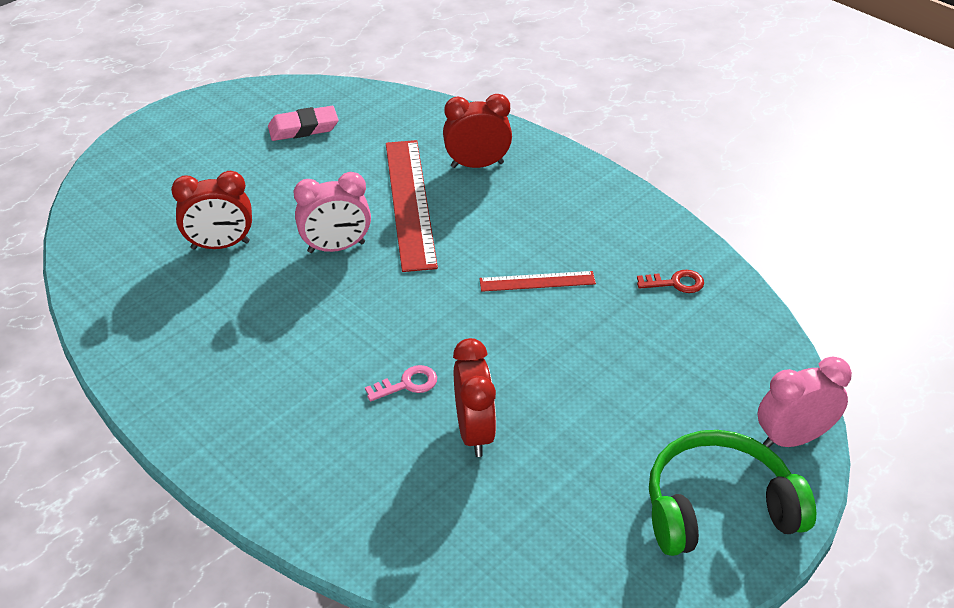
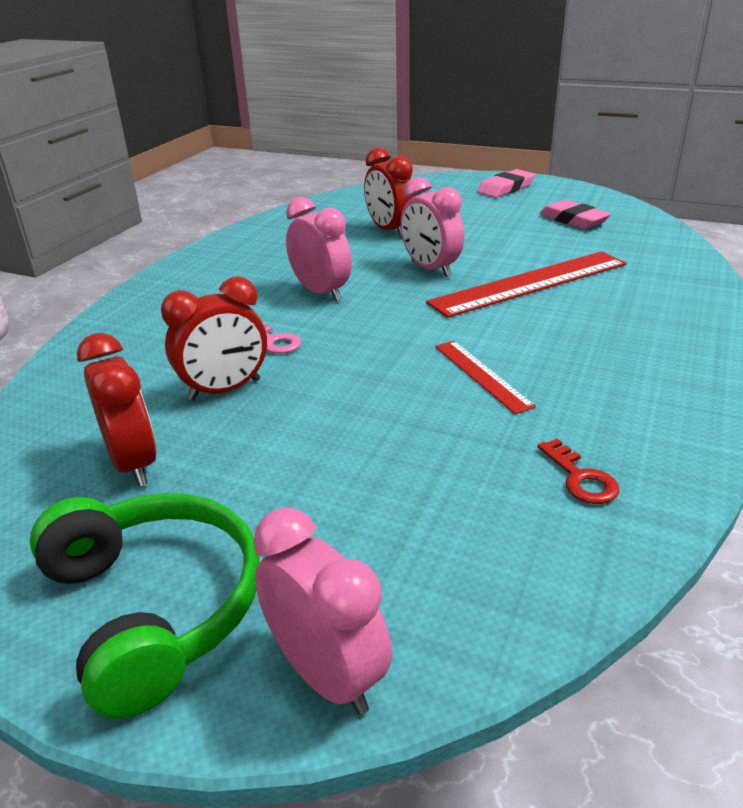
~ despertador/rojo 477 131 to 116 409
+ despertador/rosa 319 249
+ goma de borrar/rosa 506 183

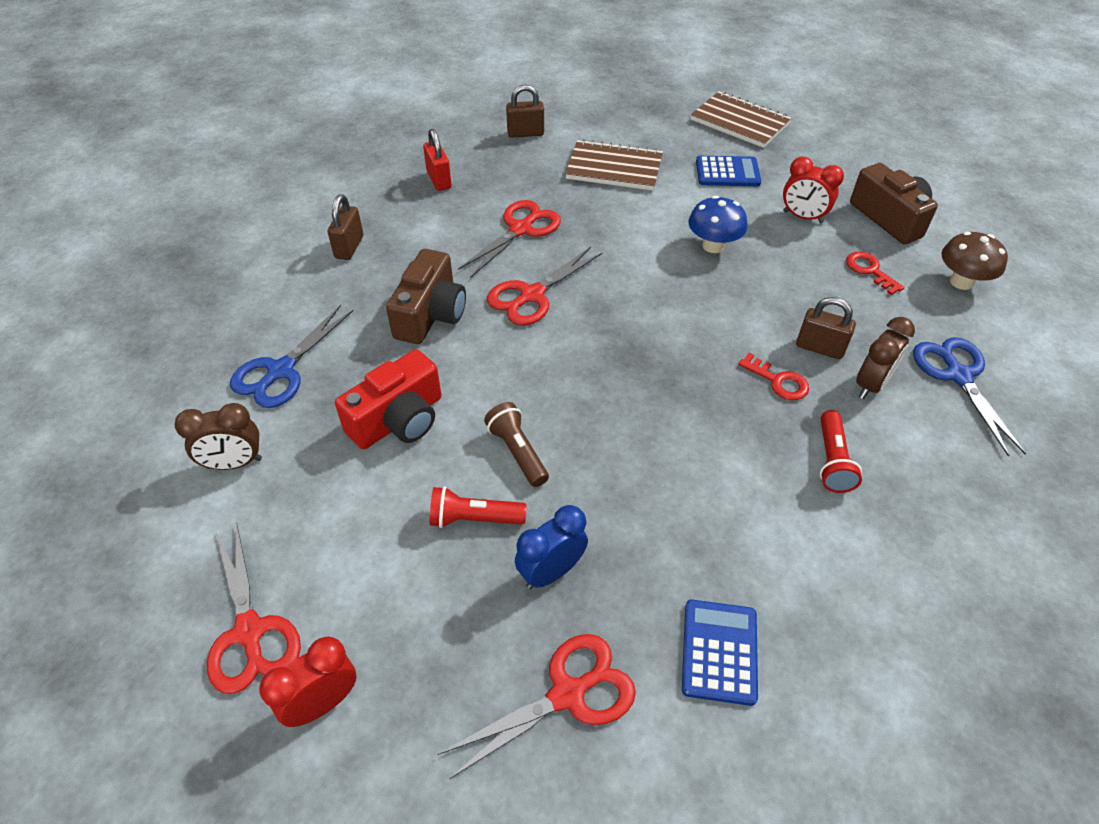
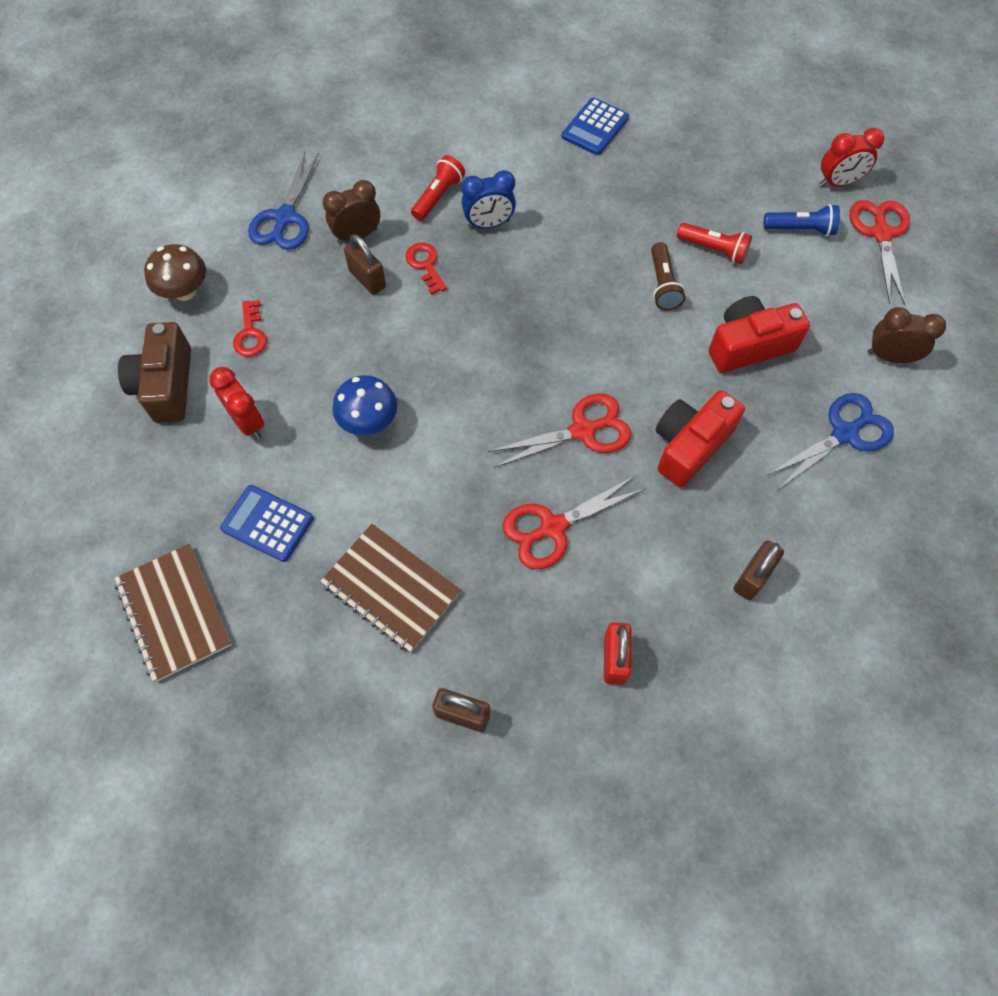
~ despertador/azul 551 547 to 489 199
~ cámara/marrón 426 296 to cámara/rojo 700 439
+ lámpara de mano/azul 802 220
- tijeras/rojo 537 706

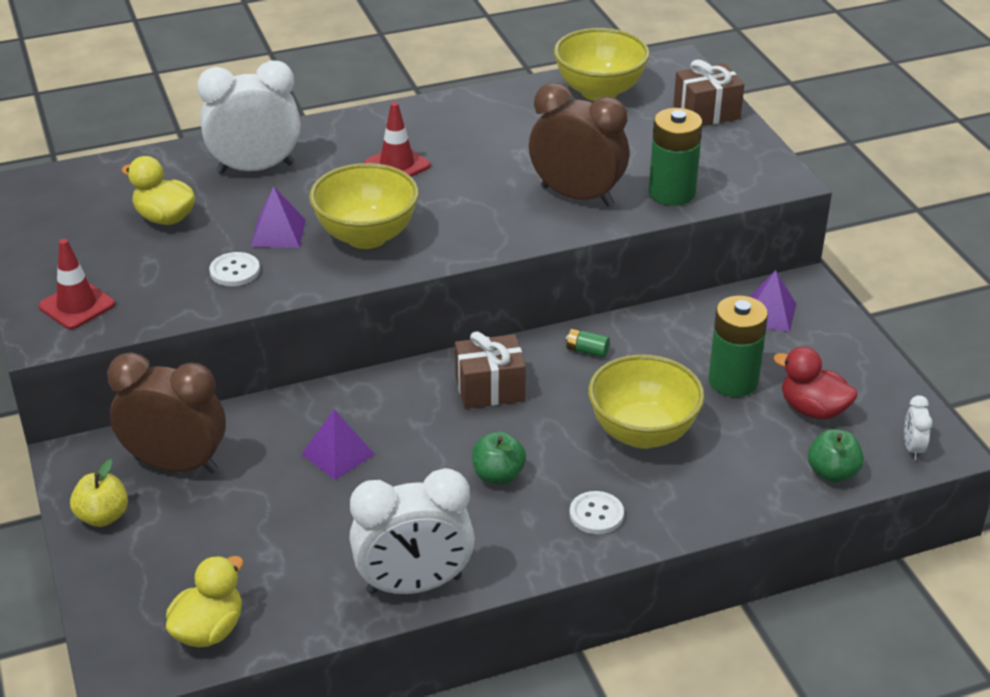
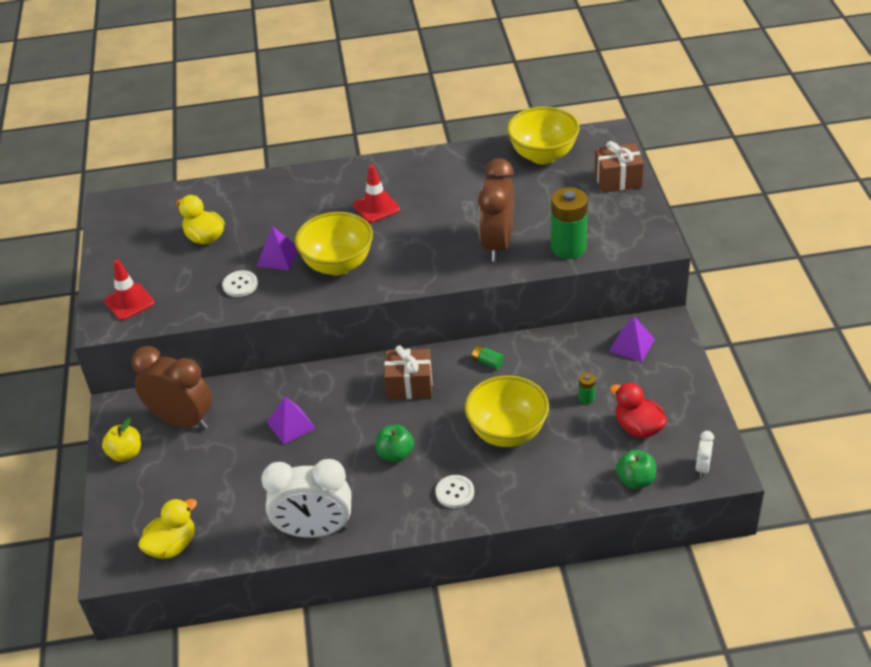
~ despertador/marrón 579 144 = 496 210 120 degrees counterclockwise
~ pila/verde 738 346 = 587 388 x0.44
- despertador/blanco 248 117

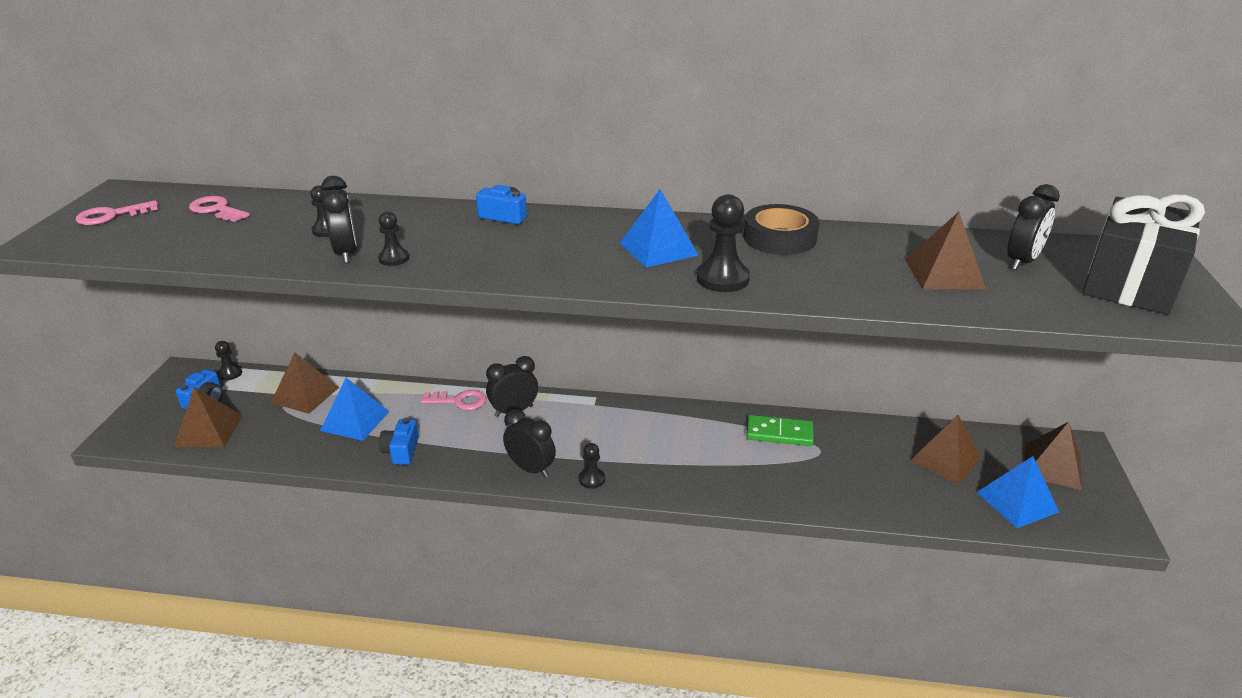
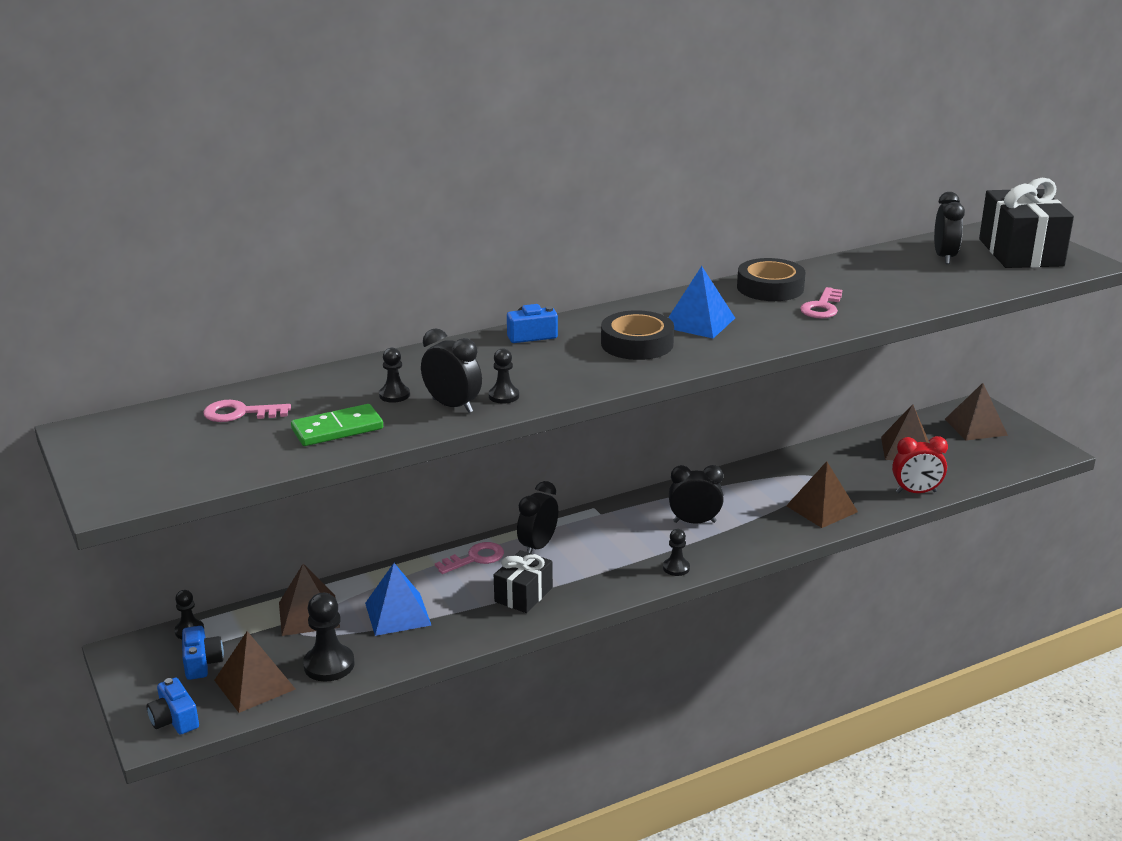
~ cámara/azul 399 441 to 173 706
~ ficha de dominó/verde 780 430 to 337 425
~ peón/negro 723 243 to 329 637
+ regalo/negro 523 581
+ cinta adhesiva/negro 637 335
~ despertador/negro 529 443 to 696 494
~ pirámide/marrón 945 250 to 822 494
~ llave/rosa 116 212 to 821 303
+ despertador/rojo 920 464
- pirámide/azul 1017 492

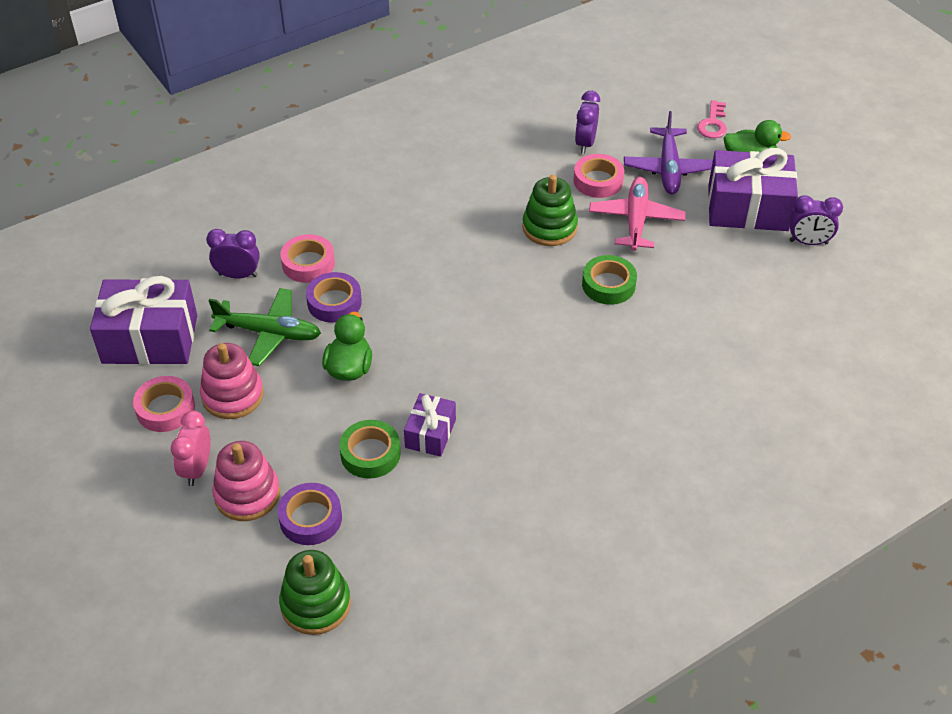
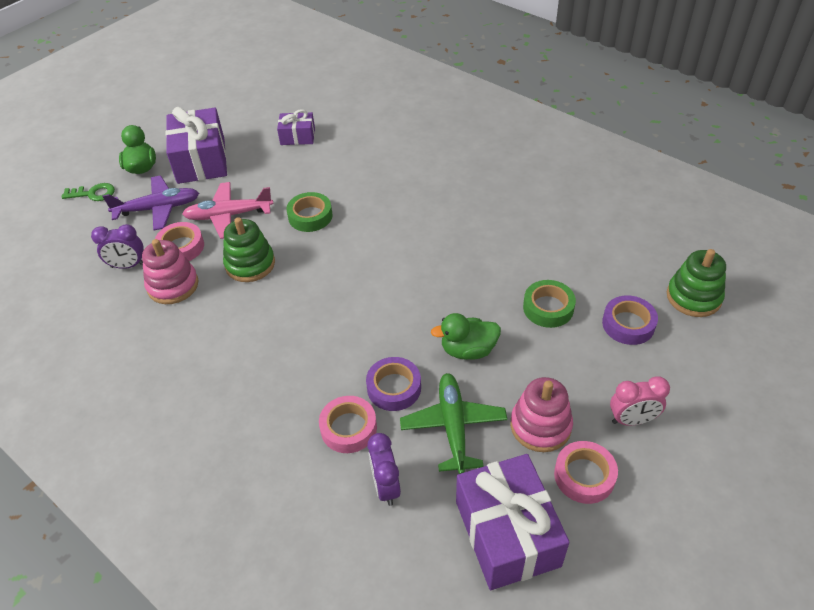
~ llave/rosa 712 119 to llave/verde 88 192
~ juguete apilable/rosa 246 481 to 170 271
~ regalo/morado 430 425 to 296 127
- despertador/morado 816 220

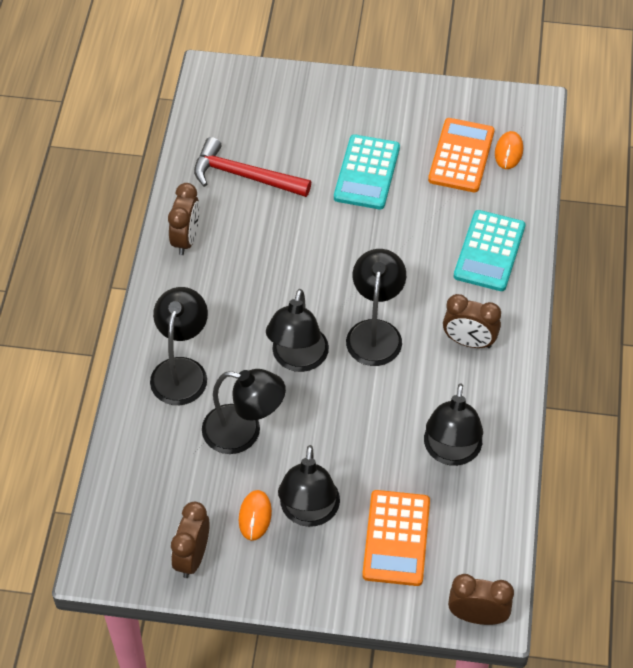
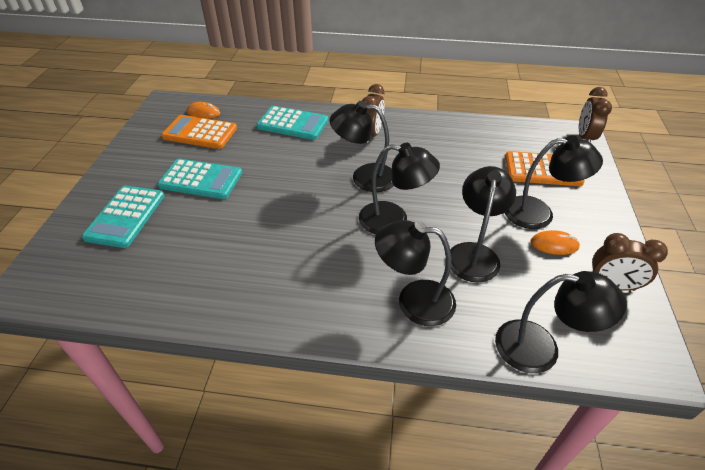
+ calculadora/turquesa 123 216
~ lámpara/negro 453 425 to 561 322
- despertador/marrón 184 219
- martillo/rojo 252 167

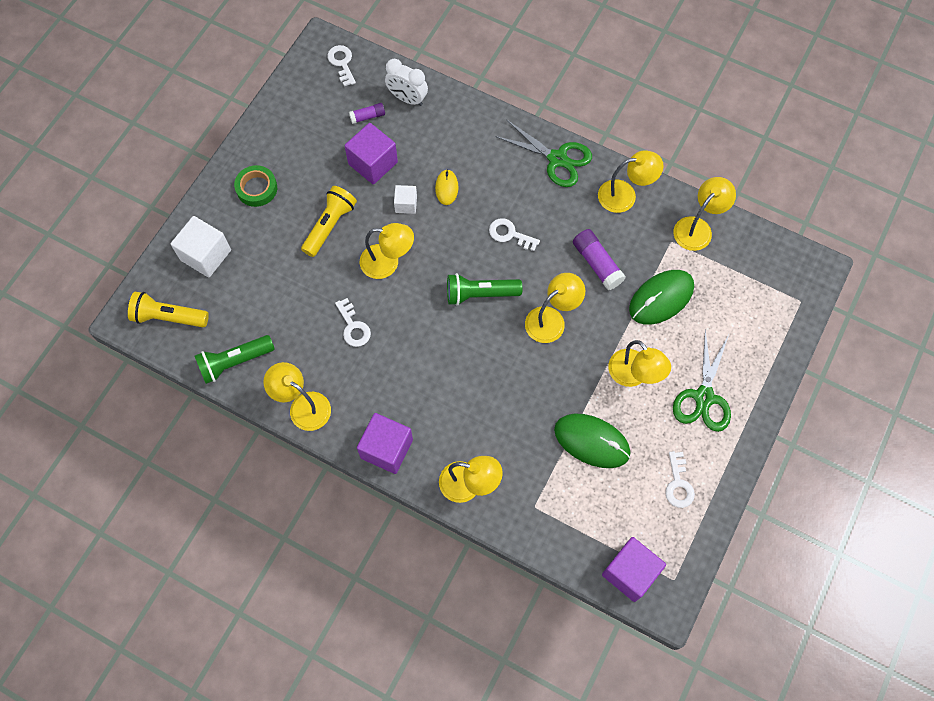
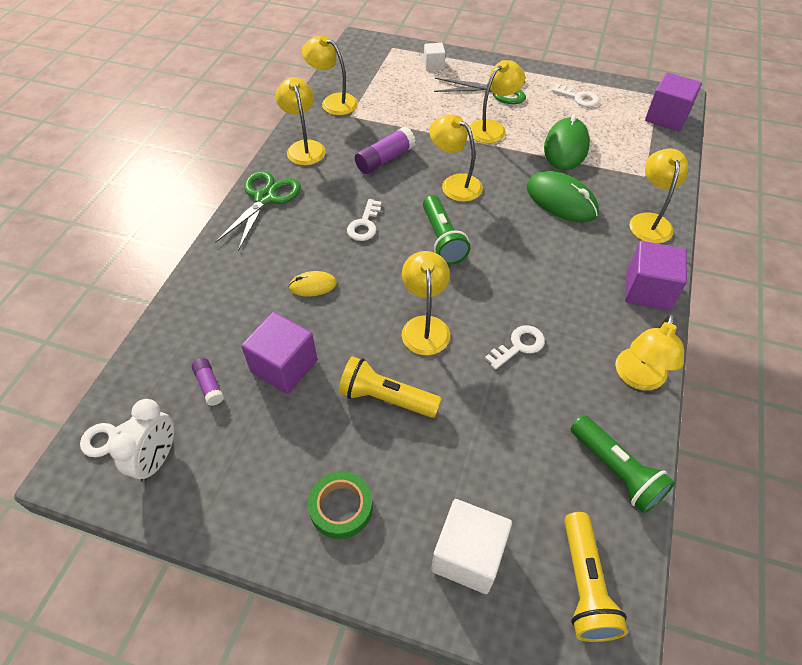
~ despertador/blanco 406 82 to 141 440
~ cubo/blanco 405 199 to 434 57
~ ratón/verde 661 297 to 563 196
~ llave/blanco 680 479 = 575 95 45 degrees clockwise

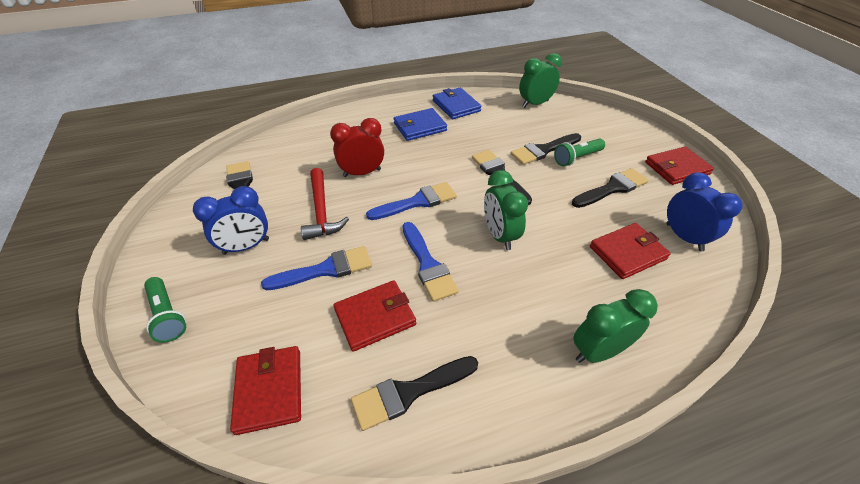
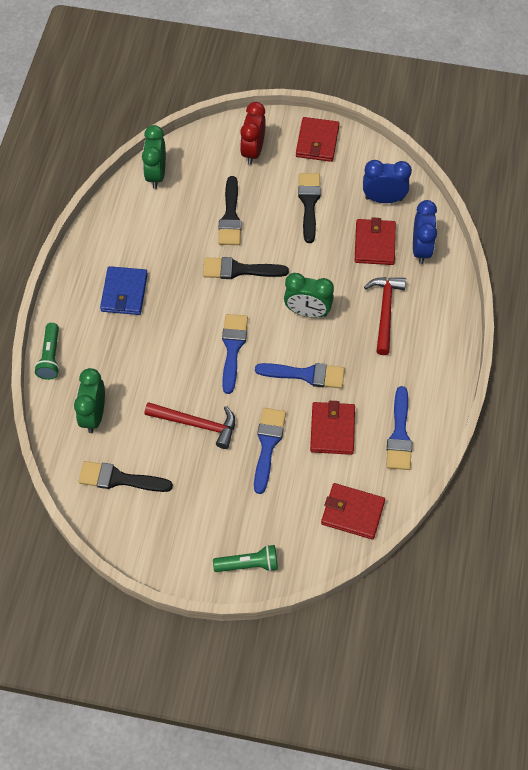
~ lámpara de mano/verde 579 152 to 47 351
~ despertador/verde 615 326 to 89 400
~ despertador/rojo 357 147 to 253 133
+ martillo/rojo 385 316
~ pincel/negro 414 393 to pincel/azul 399 428
~ despertador/azul 231 220 to 425 232
- cartera/azul 457 103

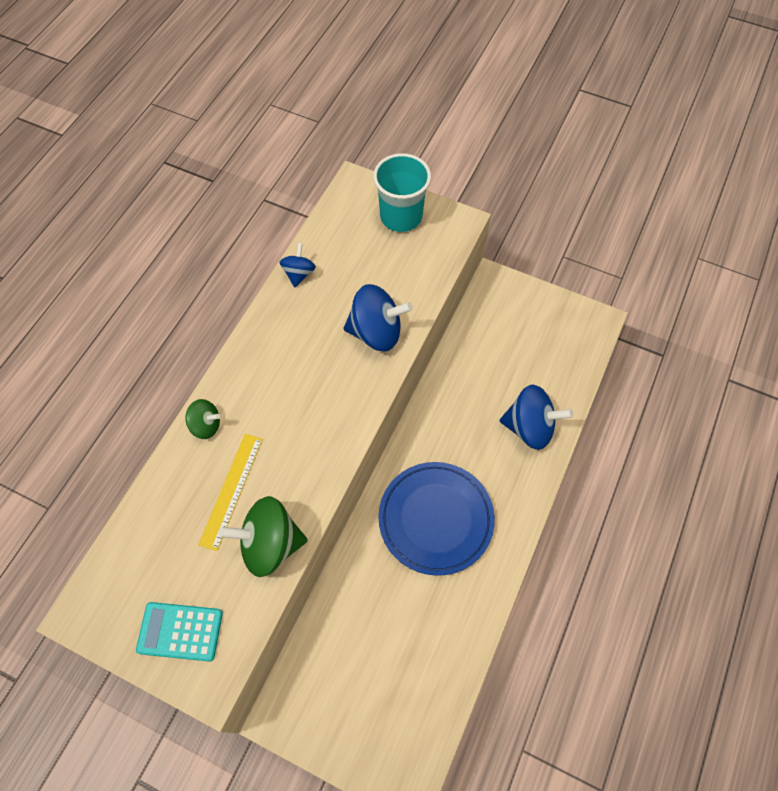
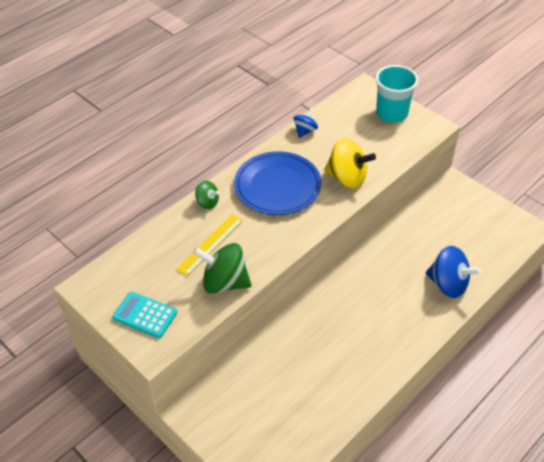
~ plato/azul 436 519 to 277 183
~ peonza/azul 378 317 to peonza/amarillo 350 163

